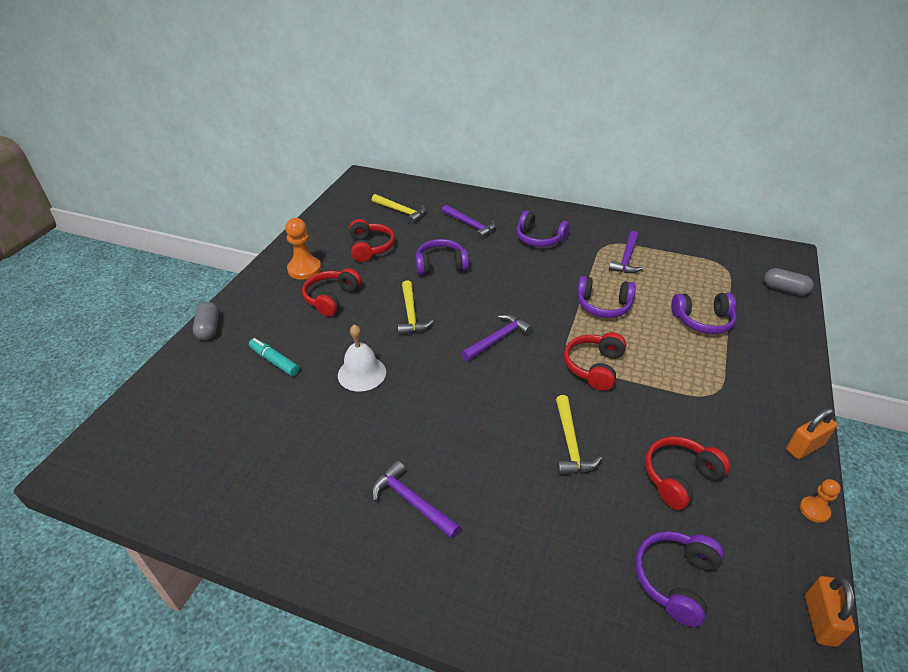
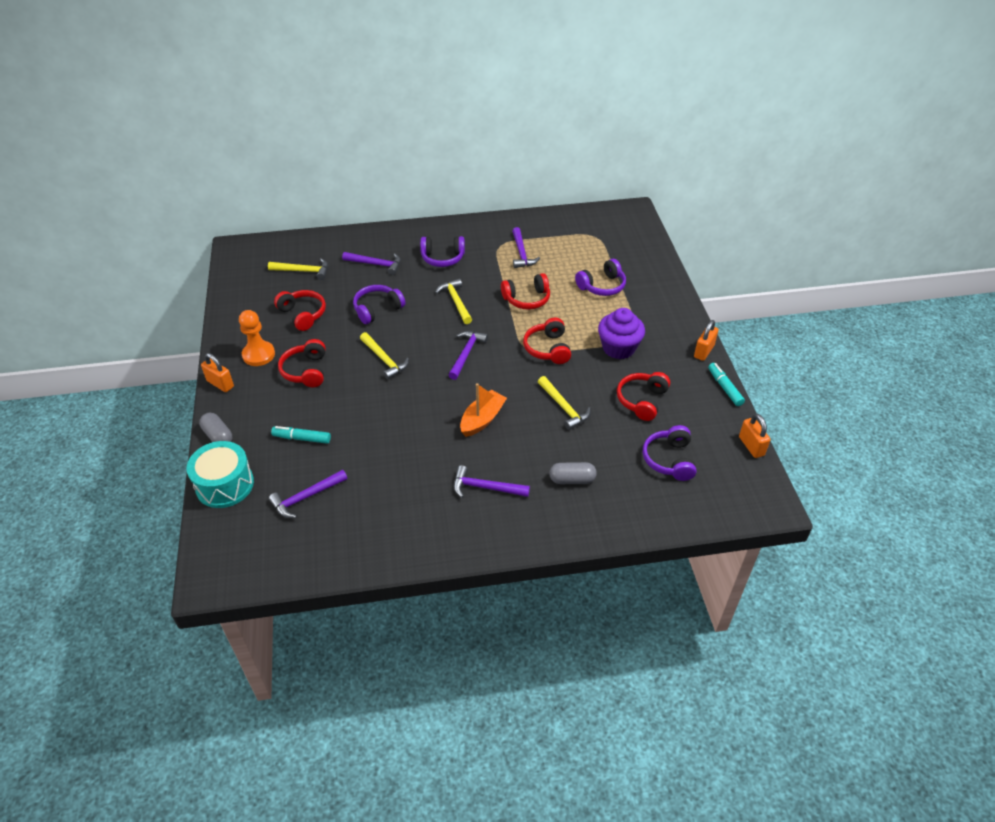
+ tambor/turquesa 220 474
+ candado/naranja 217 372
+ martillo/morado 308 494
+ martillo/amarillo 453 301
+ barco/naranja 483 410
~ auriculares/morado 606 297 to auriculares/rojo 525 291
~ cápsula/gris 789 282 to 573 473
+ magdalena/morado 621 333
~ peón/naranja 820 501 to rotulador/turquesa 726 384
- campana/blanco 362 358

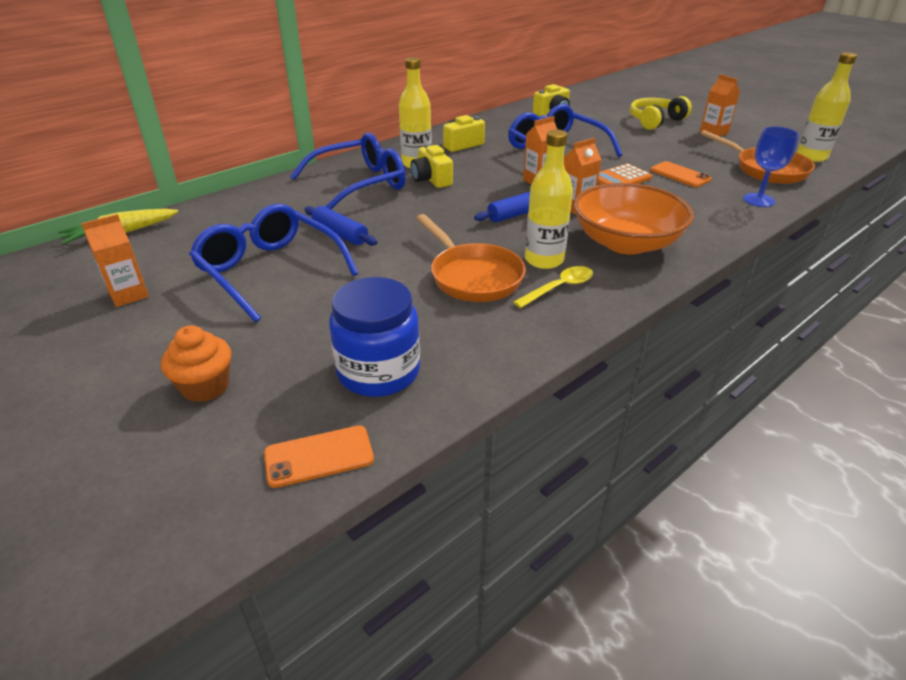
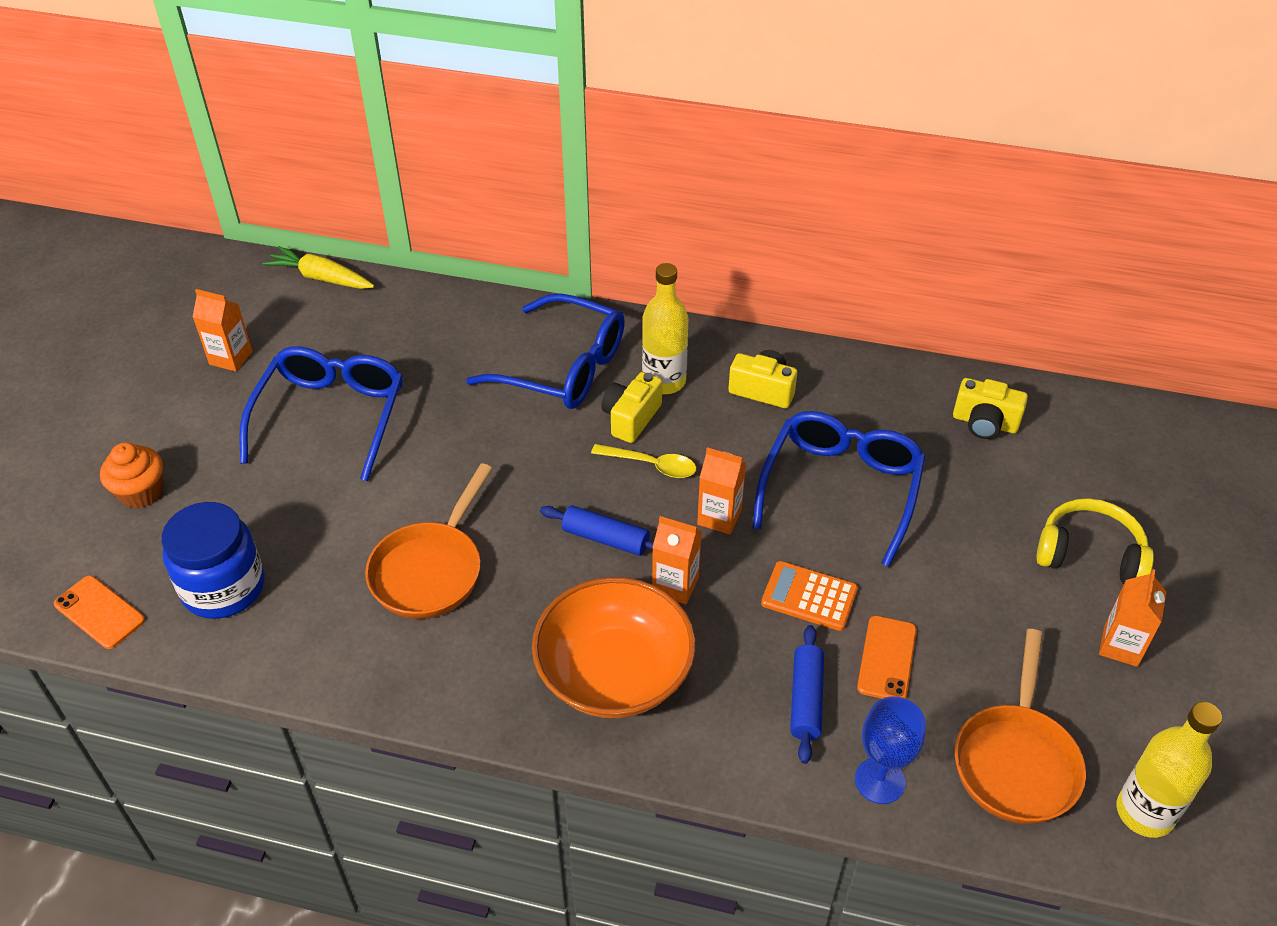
~ cuchara/amarillo 553 287 to 644 461
~ rodillo/azul 341 226 to 807 694
- botella/amarillo 549 199

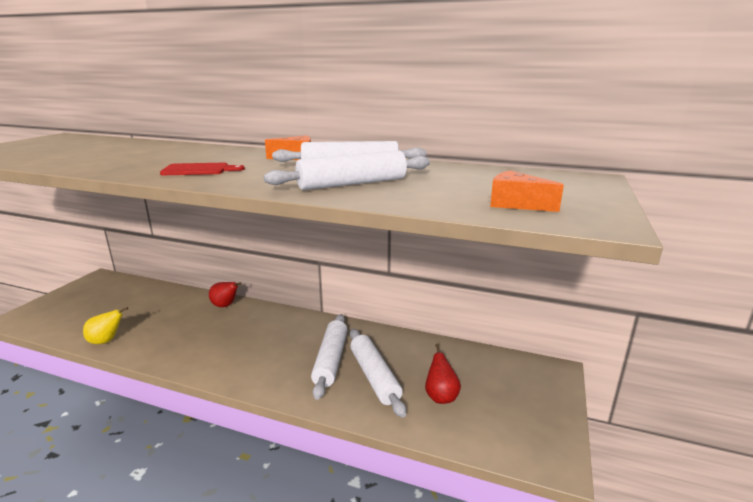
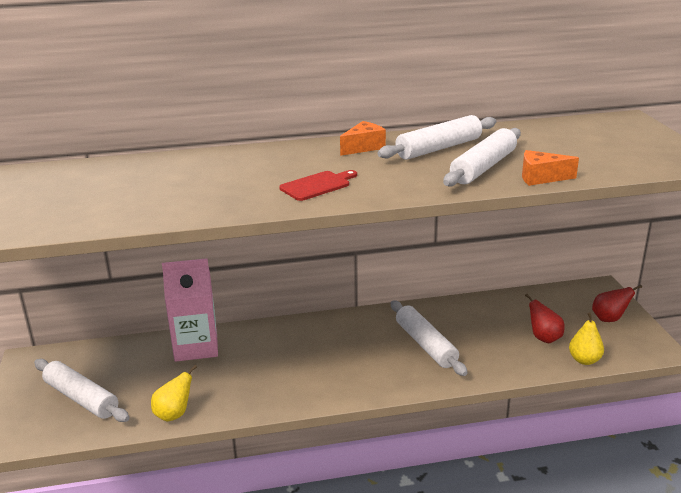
~ rodillo/blanco 378 373 to 81 390
+ cartón de leche/rosa 190 310
~ queso/naranja 527 191 to 550 168
+ pera/amarillo 586 338
~ pera/rojo 225 294 to 617 303

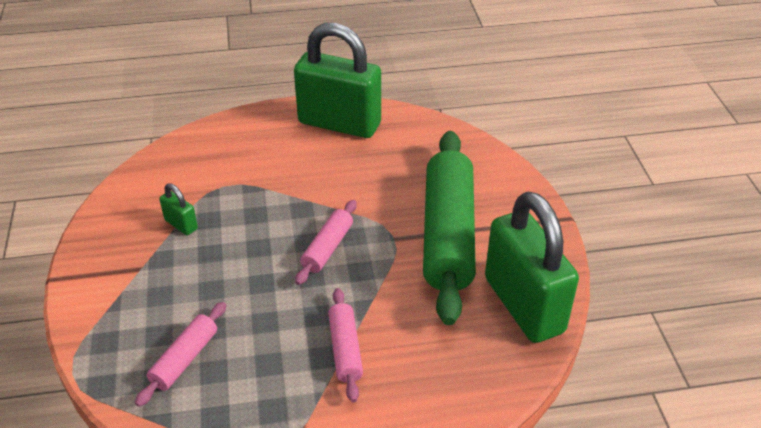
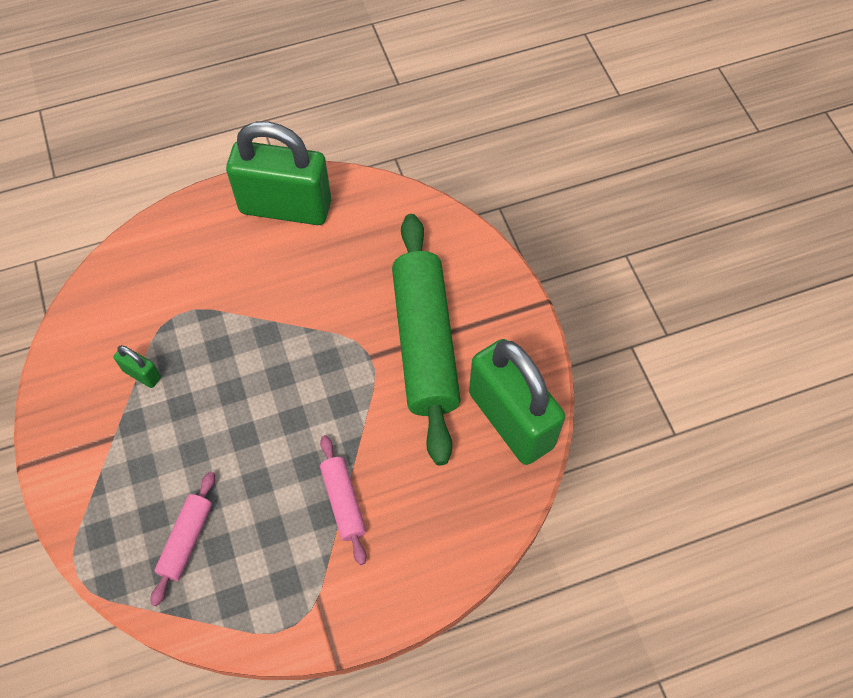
- rodillo/rosa 326 242

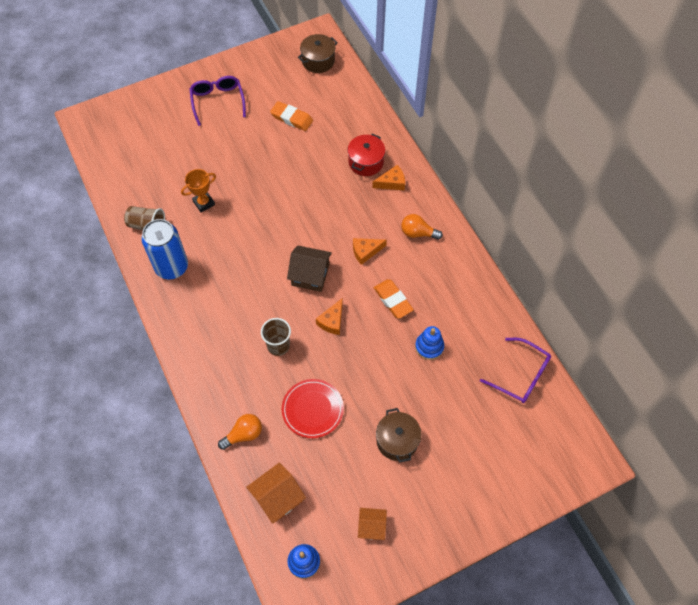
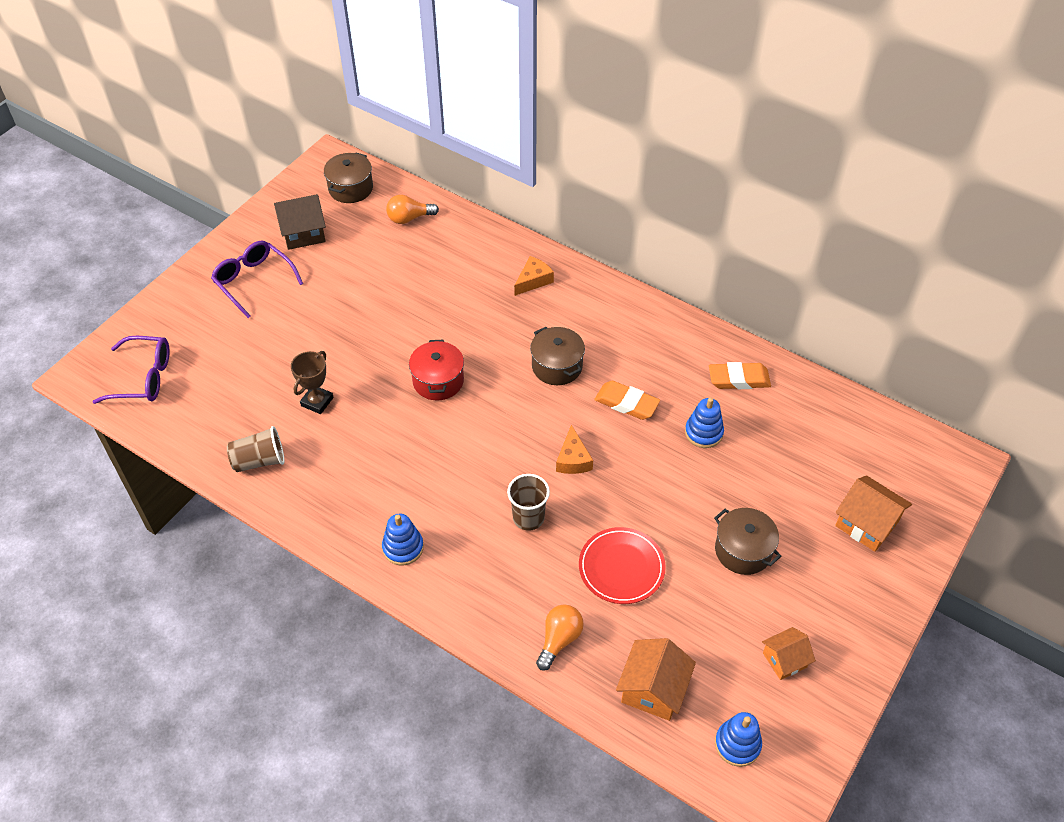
~ gafas/morado 515 370 to 131 370
~ casa/marrón 309 268 to 300 222
~ trofeo/naranja 198 190 to trofeo/marrón 312 382
+ juguete apilable/azul 403 539
~ bombilla/naranja 422 227 to 412 209
~ olla/rojo 366 155 to 436 370
~ queso/naranja 370 251 to olla/marrón 557 356
~ goma de borrar/naranja 291 116 to 740 375
+ casa/naranja 873 513
- lata/azul 164 249

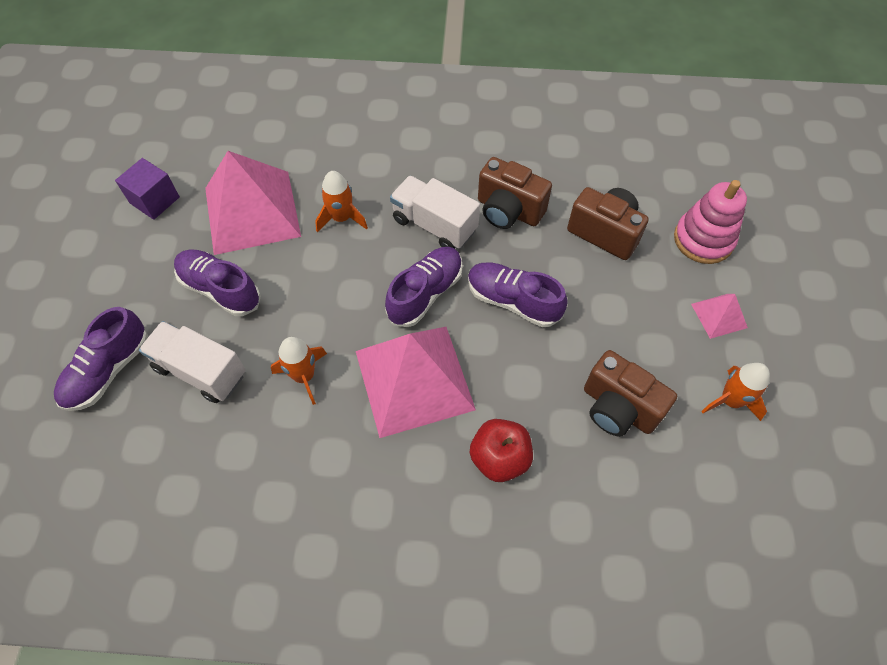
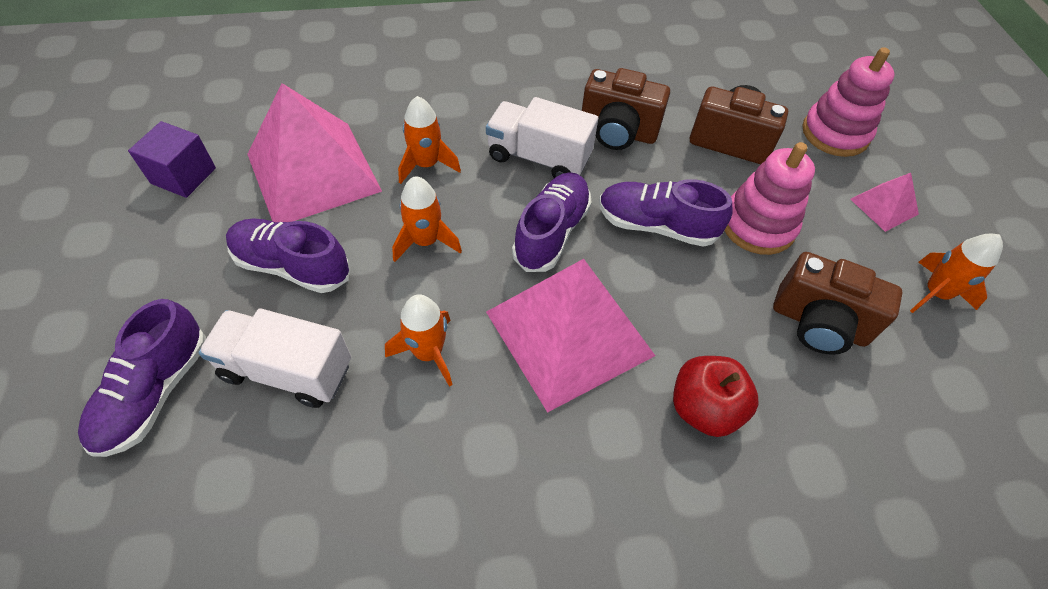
+ cohete/naranja 427 219
+ juguete apilable/rosa 769 198

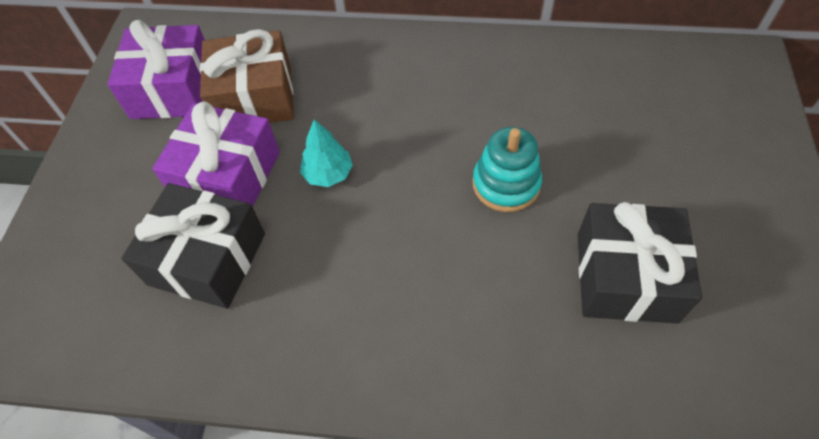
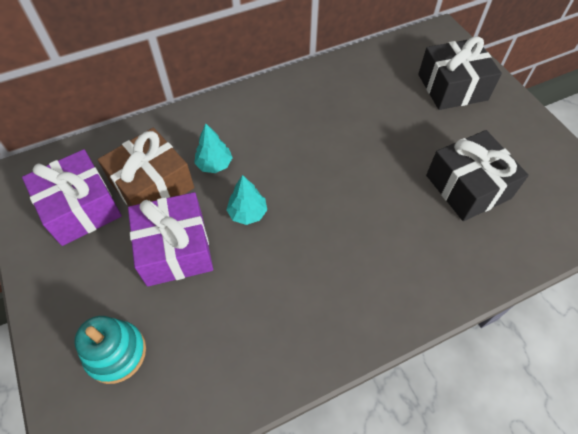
~ juguete apilable/turquesa 507 169 to 110 350
+ árbol/turquesa 213 148
~ regalo/negro 193 246 to 460 73

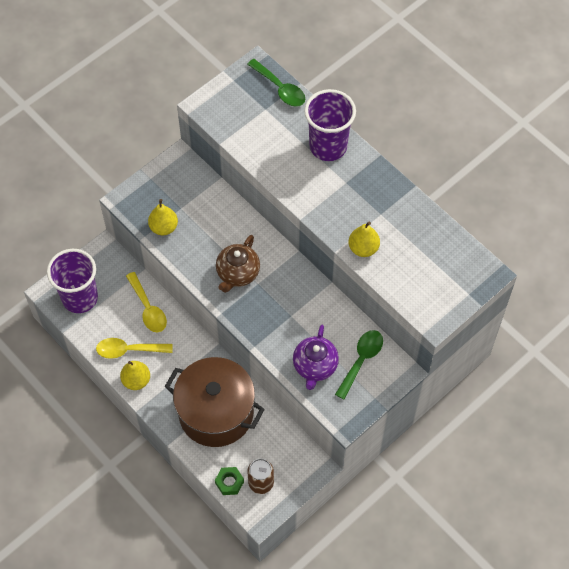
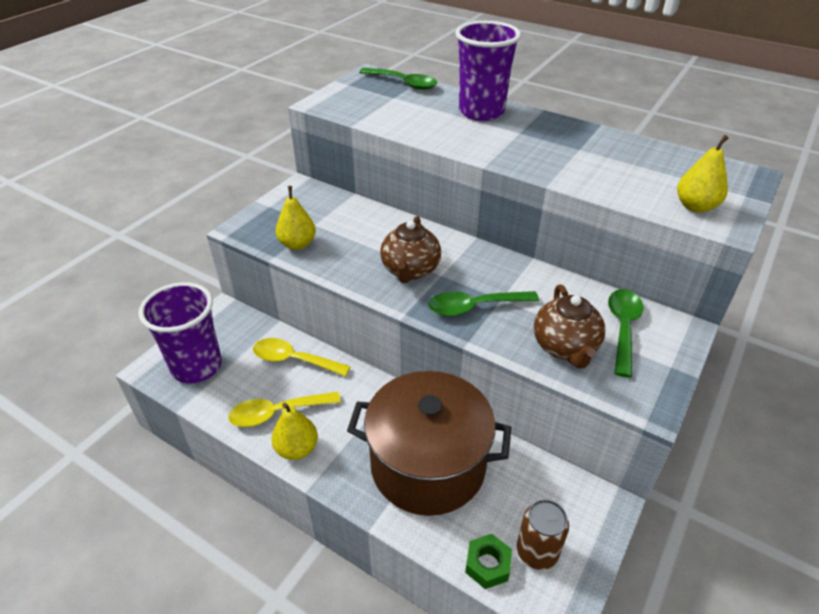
~ cuchara/amarillo 146 302 = 302 357 150 degrees clockwise
+ cuchara/verde 484 303
~ tetera/morado 316 357 to tetera/marrón 569 326
~ pera/amarillo 364 239 to 703 174

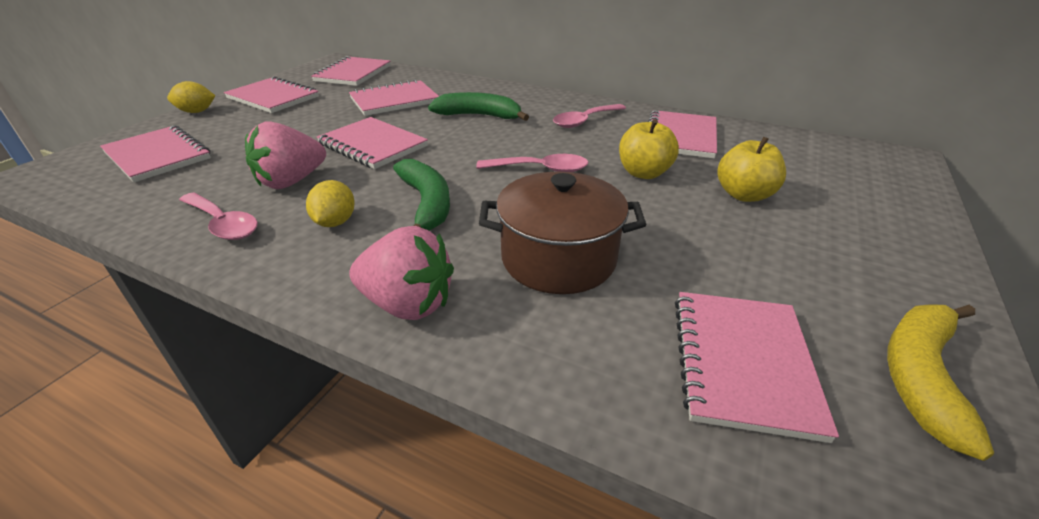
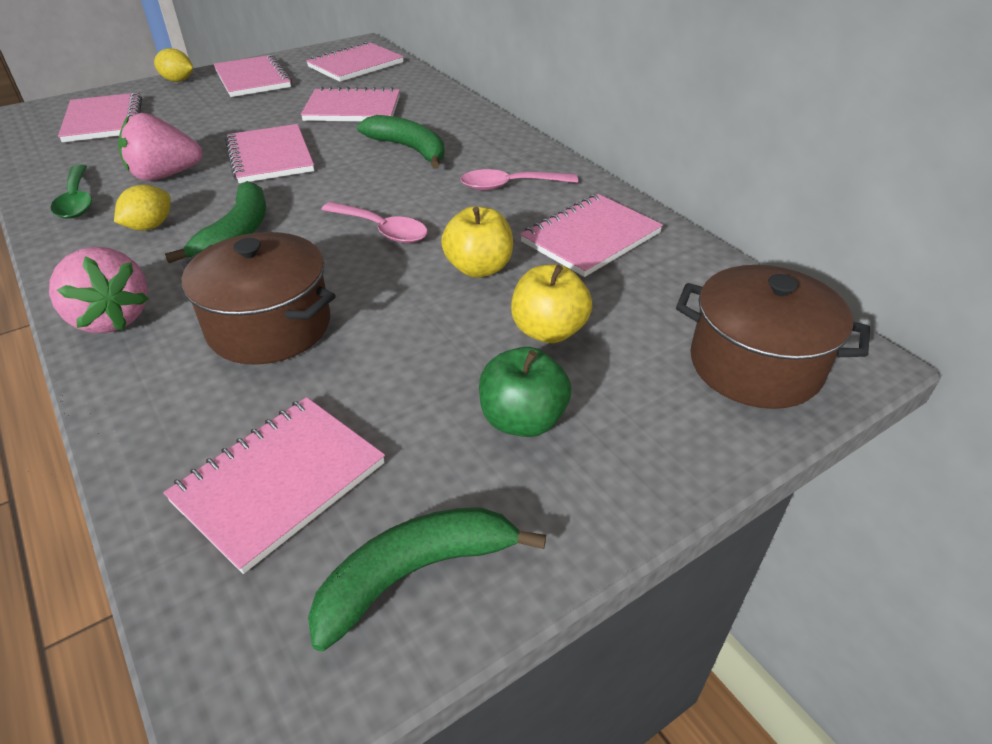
~ cuchara/rosa 218 216 to cuchara/verde 71 191
~ plátano/amarillo 940 382 to plátano/verde 427 579
+ manzana/verde 525 392
+ olla/marrón 773 337

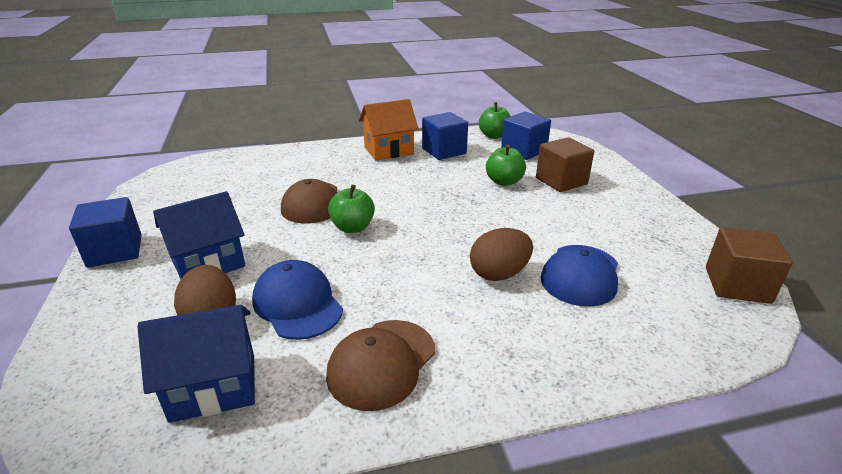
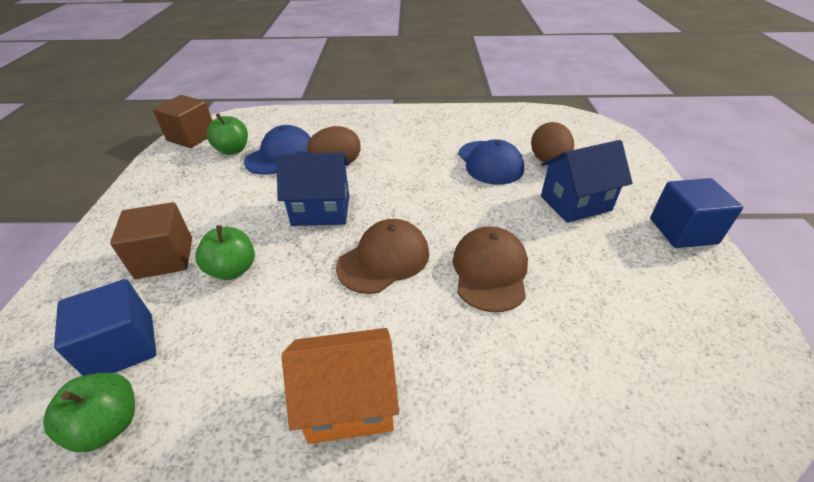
~ manzana/verde 351 209 to 227 134
~ casa/azul 196 364 to 313 189
~ gorra/marrón 380 365 to 382 256
- cubo/azul 445 136

